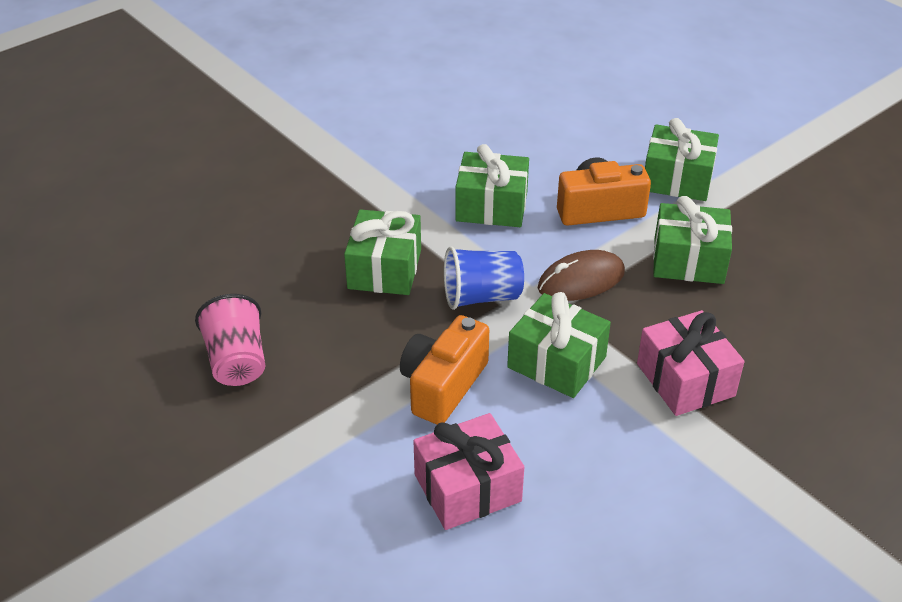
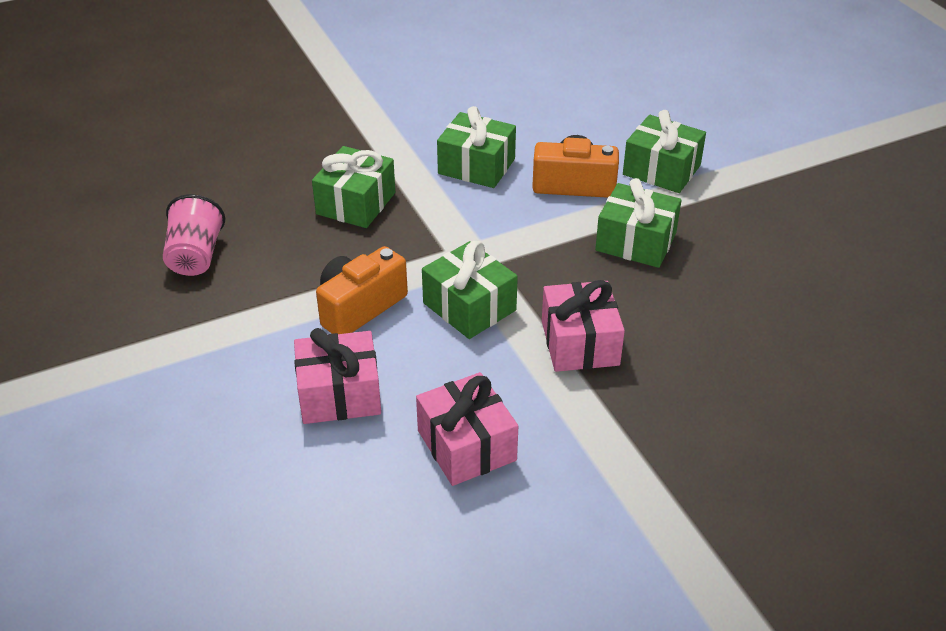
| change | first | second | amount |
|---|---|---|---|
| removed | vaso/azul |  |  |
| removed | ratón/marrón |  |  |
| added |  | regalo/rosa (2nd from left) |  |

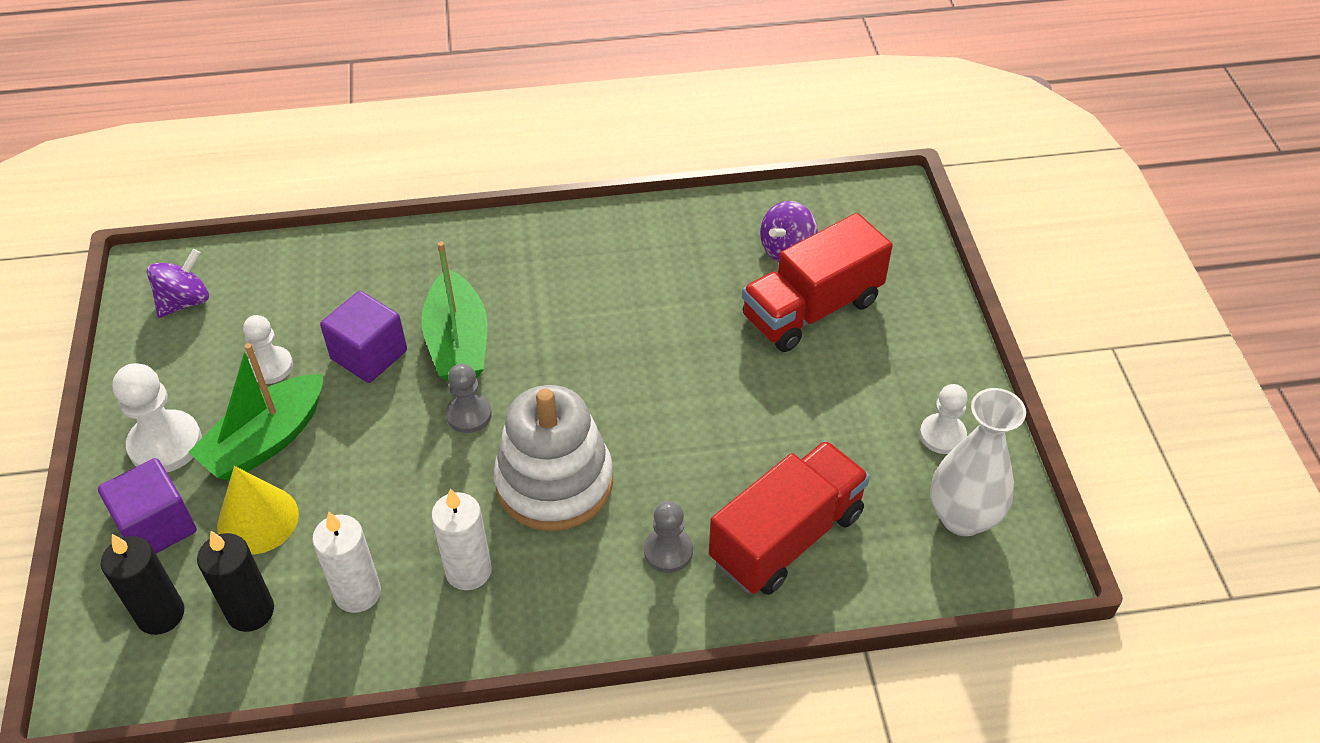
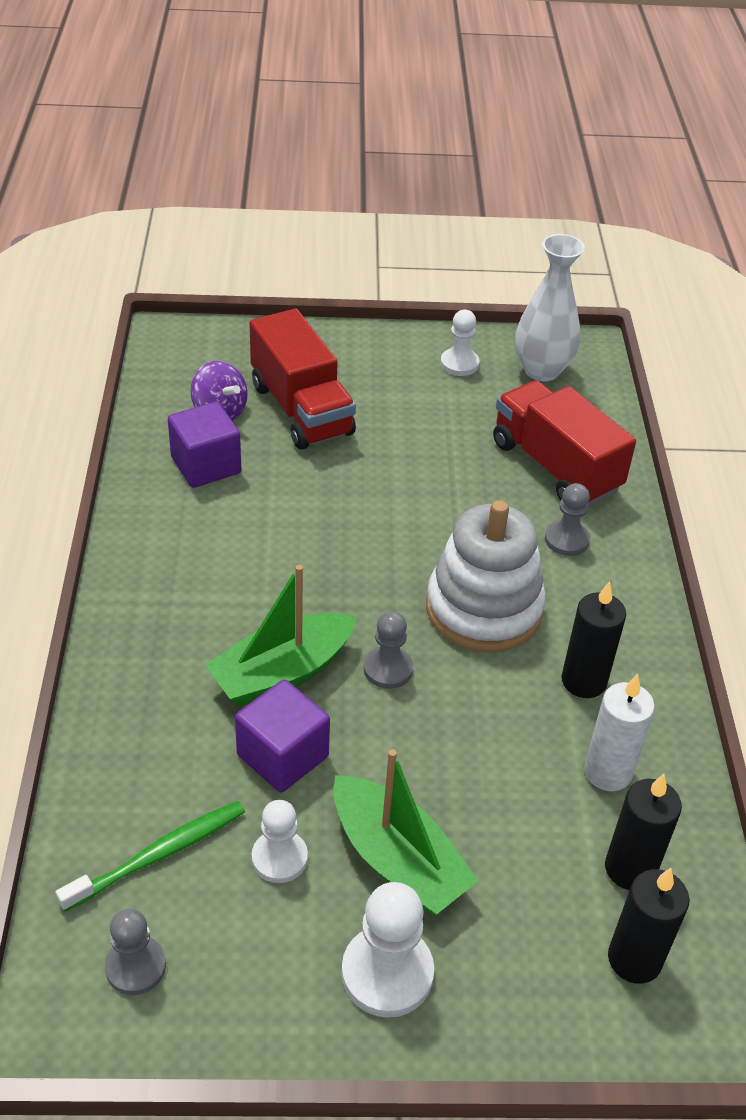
| change | first | second | amount |
|---|---|---|---|
| moved | cubo/morado (1st from left) |  |  |
| replaced | peonza/morado (1st from left) | peón/gris (1st from left) |  |
| removed | cono/amarillo |  |  |
| turned | barco/verde (2nd from left in the first image) | barco/verde (1st from left) | 150 degrees clockwise |
| recoloured | vela/blanco (2nd from left) | vela/negro (1st from left) |  |
| added |  | cepillo de dientes/verde |  |

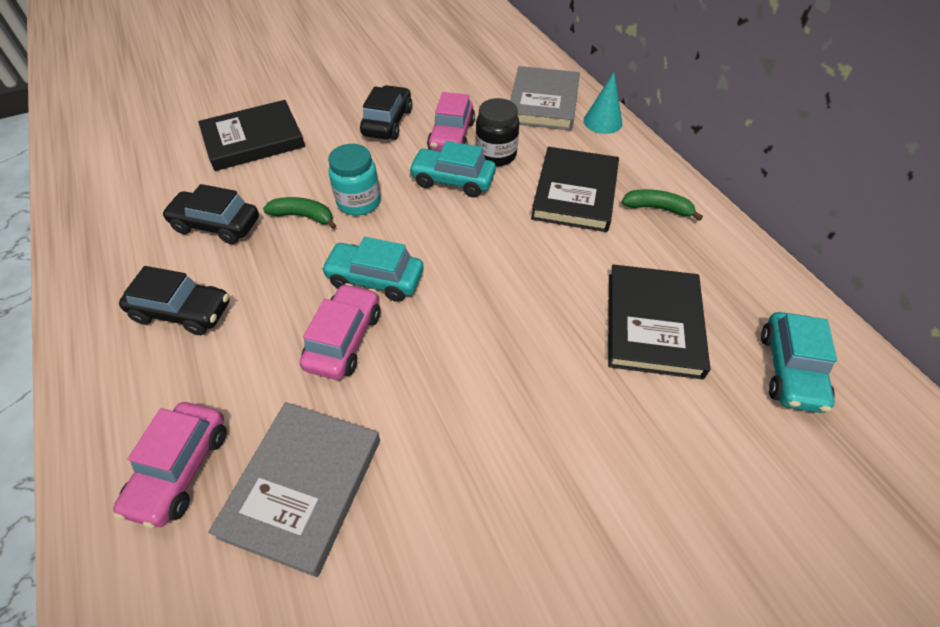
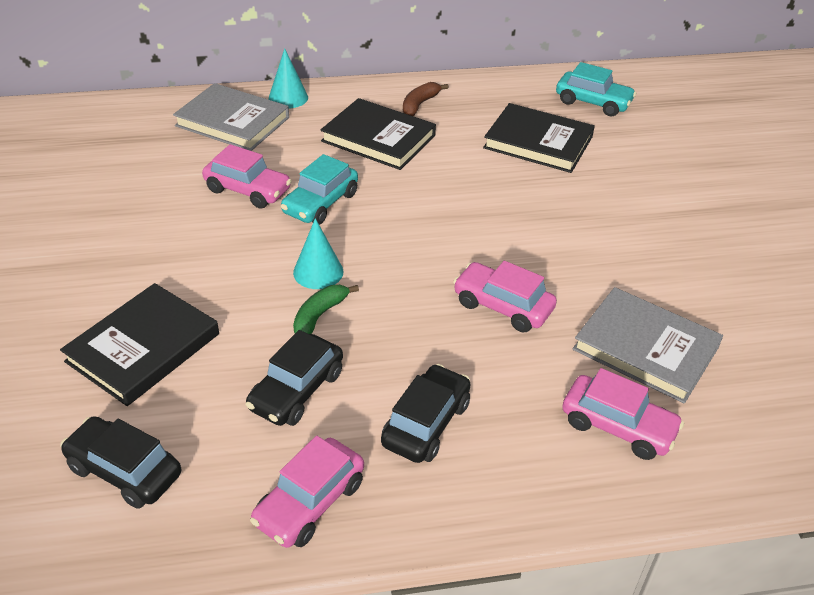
| change | first | second | amount |
|---|---|---|---|
| turned | libro/negro (1st from left) |  | 45 degrees clockwise |
| removed | coche/turquesa (1st from left) |  |  |
| replaced | tarro/turquesa | cono/turquesa (2nd from left) |  |
| moved | coche/negro (3rd from left in the first image) | coche/negro (1st from left) |  |
| removed | tarro/negro |  |  |
| recoloured | plátano/verde (2nd from left) | plátano/marrón |  |
| added |  | coche/rosa (2nd from left) |  |

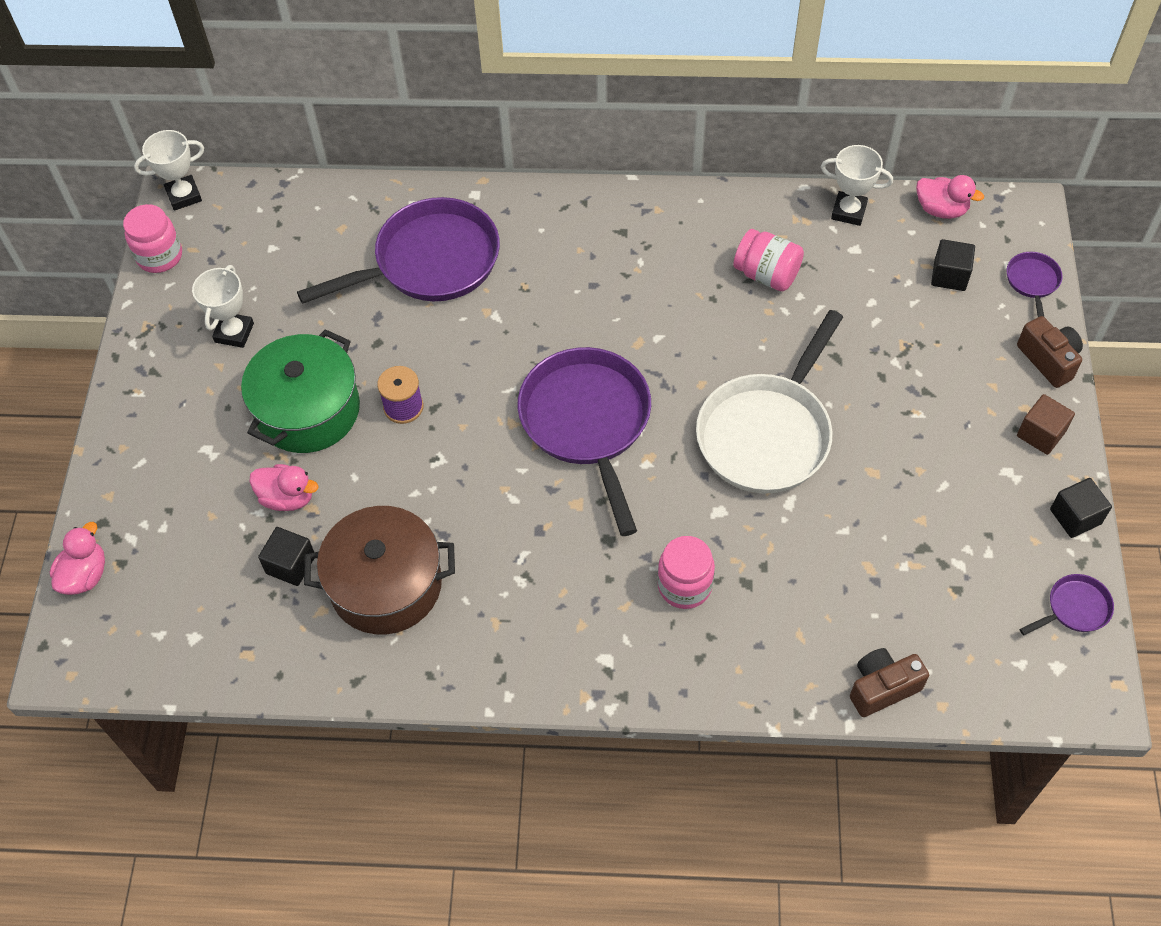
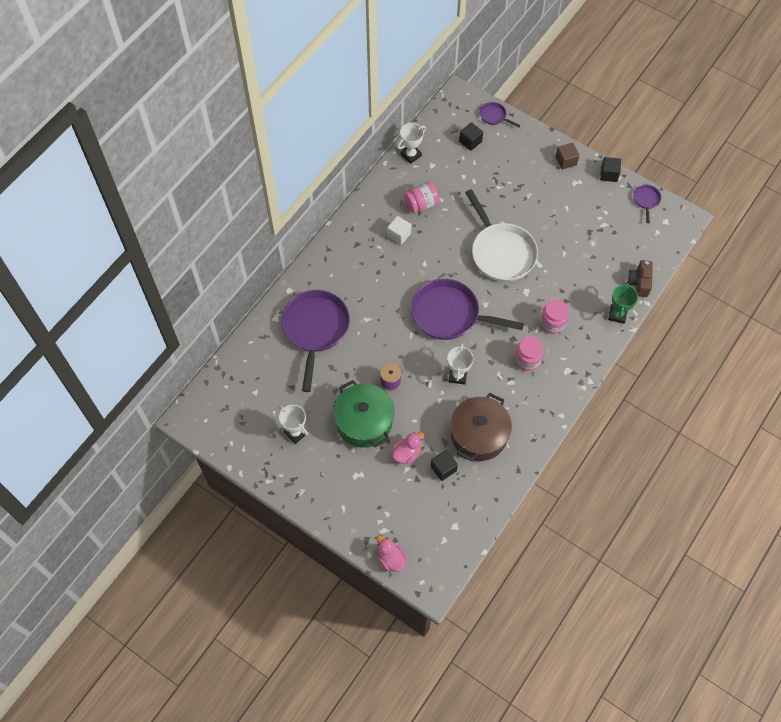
| change | first | second | amount |
|---|---|---|---|
| moved | tarro/rosa (1st from left in the first image) | tarro/rosa (2nd from left) |  |
| moved | trofeo/blanco (1st from left in the first image) | trofeo/blanco (3rd from left) |  |
| removed | pato/rosa (3rd from left) |  |  |
| removed | cámara/marrón (2nd from left) |  |  |
| added |  | cubo/blanco |  |
| added |  | trofeo/verde |  |

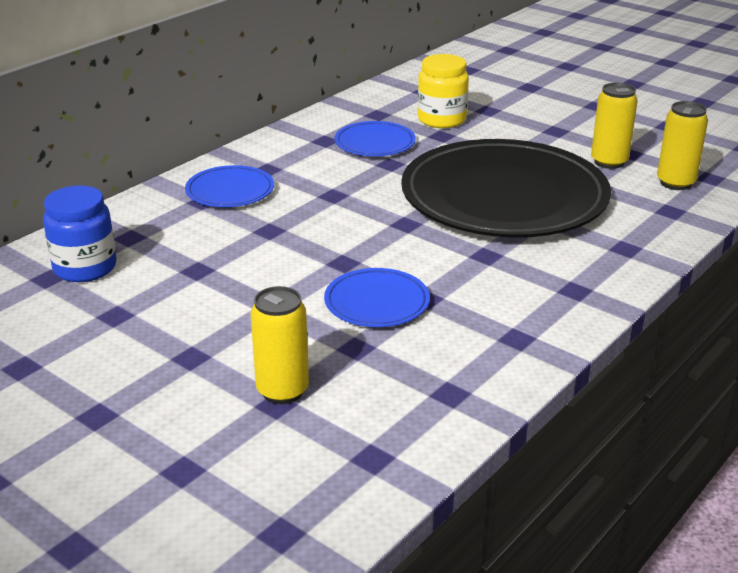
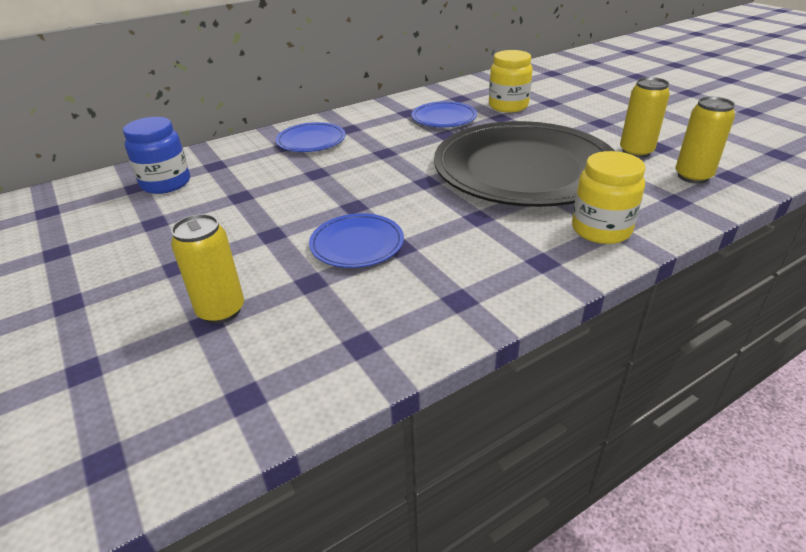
| change | first | second | amount |
|---|---|---|---|
| added |  | tarro/amarillo (2nd from left) |  |

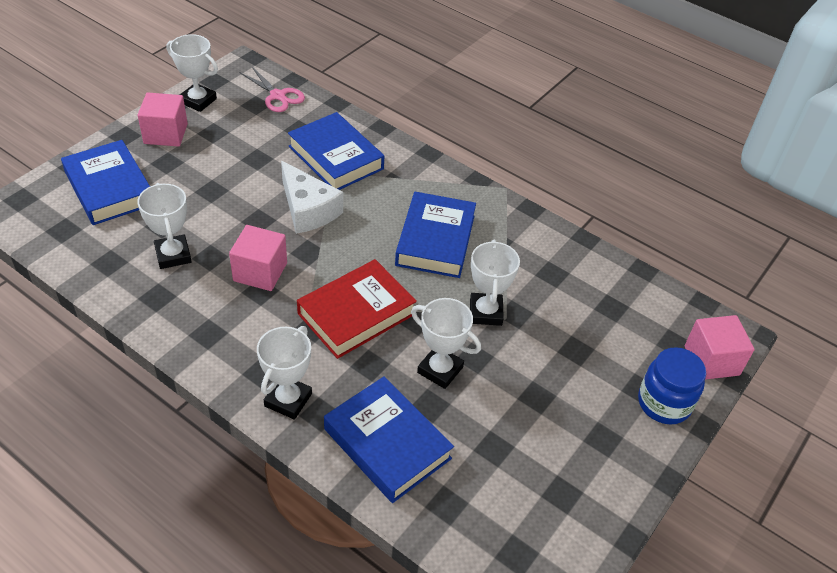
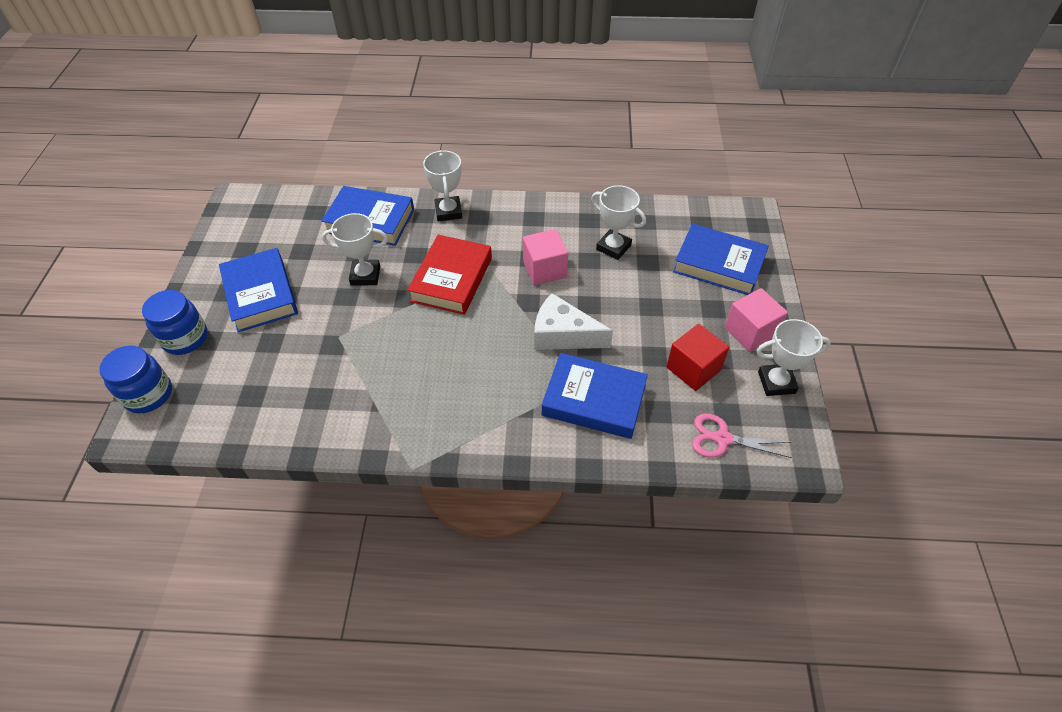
| change | first | second | amount |
|---|---|---|---|
| moved | libro/azul (4th from left in the first image) | libro/azul (1st from left) |  |
| removed | trofeo/blanco (5th from left) |  |  |
| replaced | cubo/rosa (3rd from left) | tarro/azul (1st from left) |  |
| added |  | cubo/rojo |  |

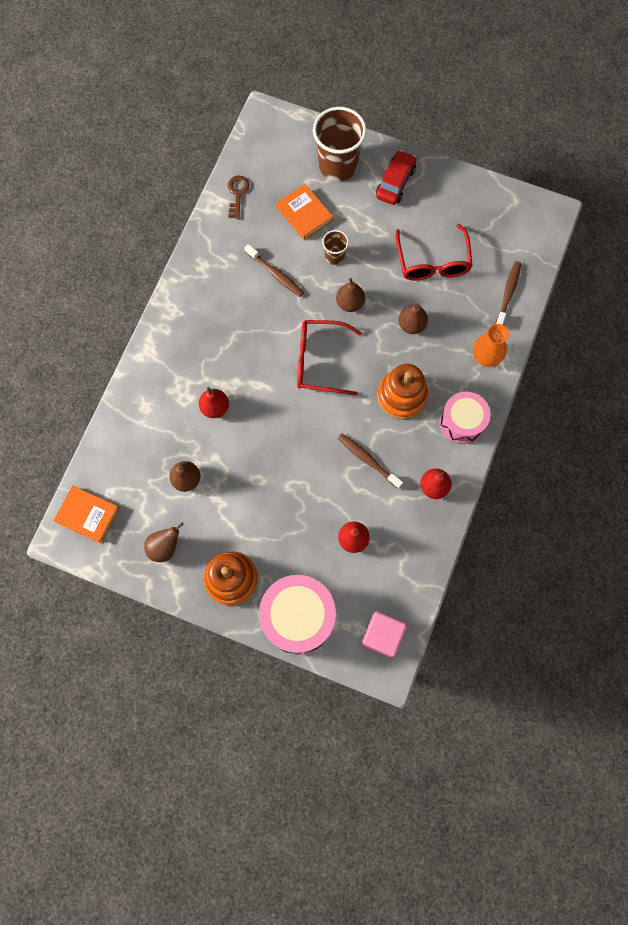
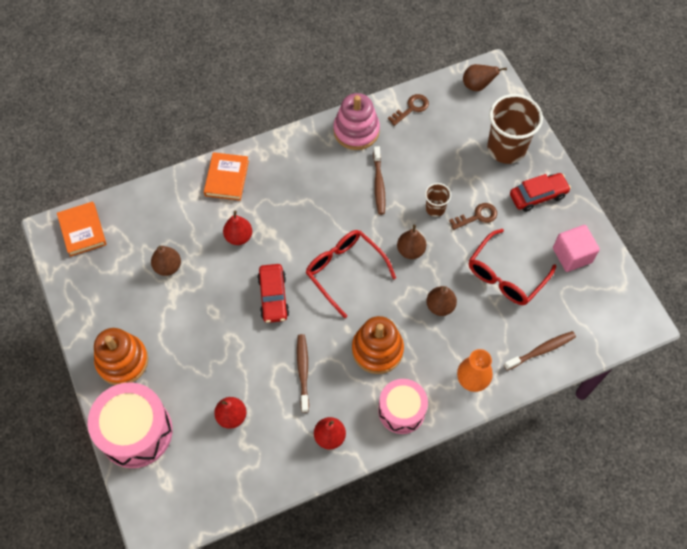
| change | first | second | amount |
|---|---|---|---|
| moved | pera/marrón (1st from left in the first image) | pera/marrón (4th from left) |  |
| moved | libro/naranja (2nd from left) |  |  |
| moved | cubo/rosa |  |  |
| added |  | coche/rojo (1st from left) |  |
| added |  | juguete apilable/rosa |  |
| added |  | llave/marrón (2nd from left) |  |

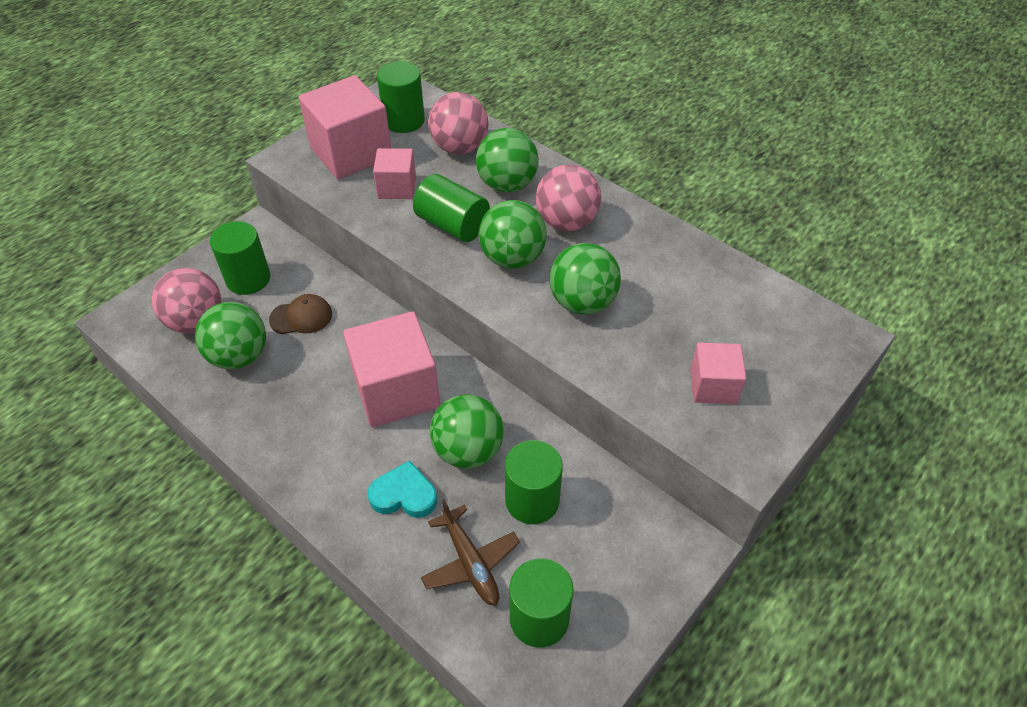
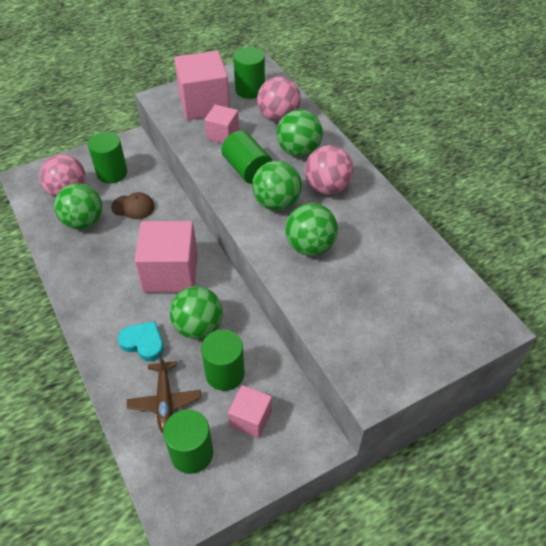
| change | first | second | amount |
|---|---|---|---|
| moved | cubo/rosa (4th from left) |  |  |

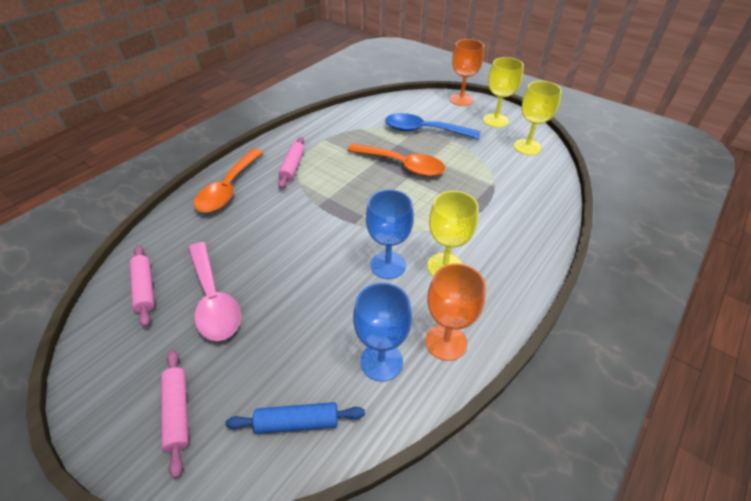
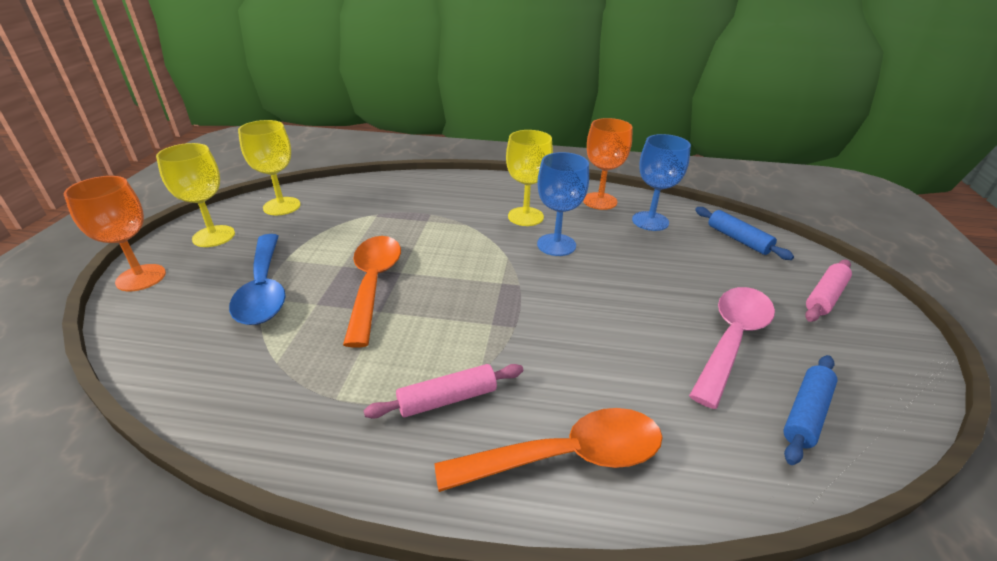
| change | first | second | amount |
|---|---|---|---|
| recoloured | rodillo/rosa (1st from left) | rodillo/azul (2nd from left) |  |

